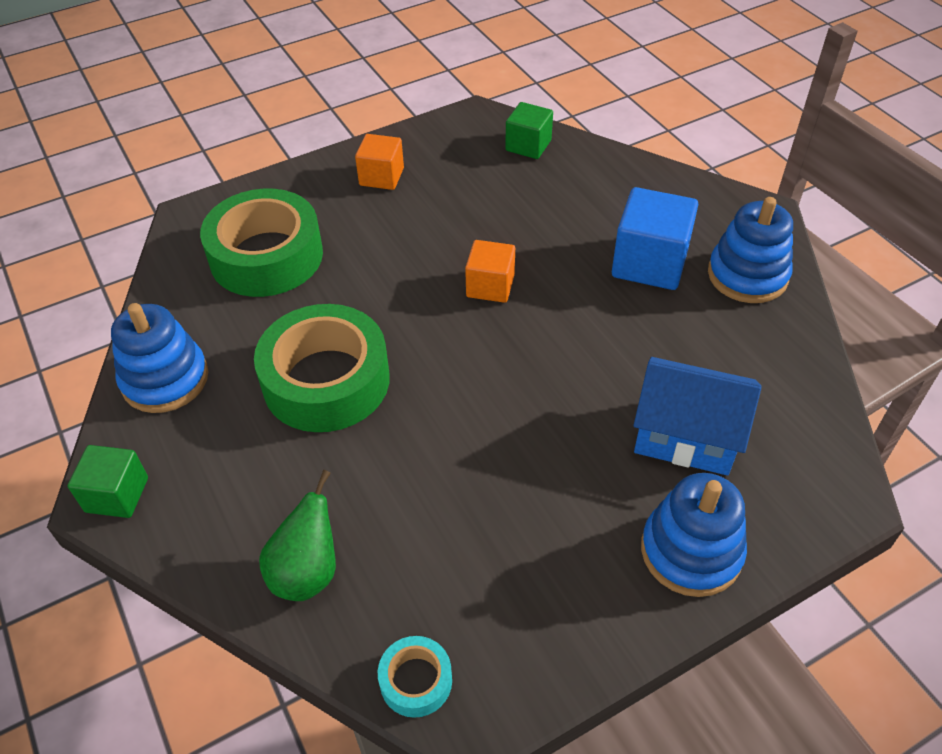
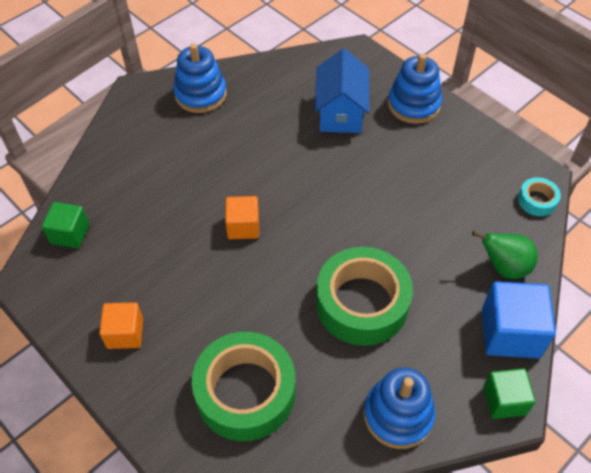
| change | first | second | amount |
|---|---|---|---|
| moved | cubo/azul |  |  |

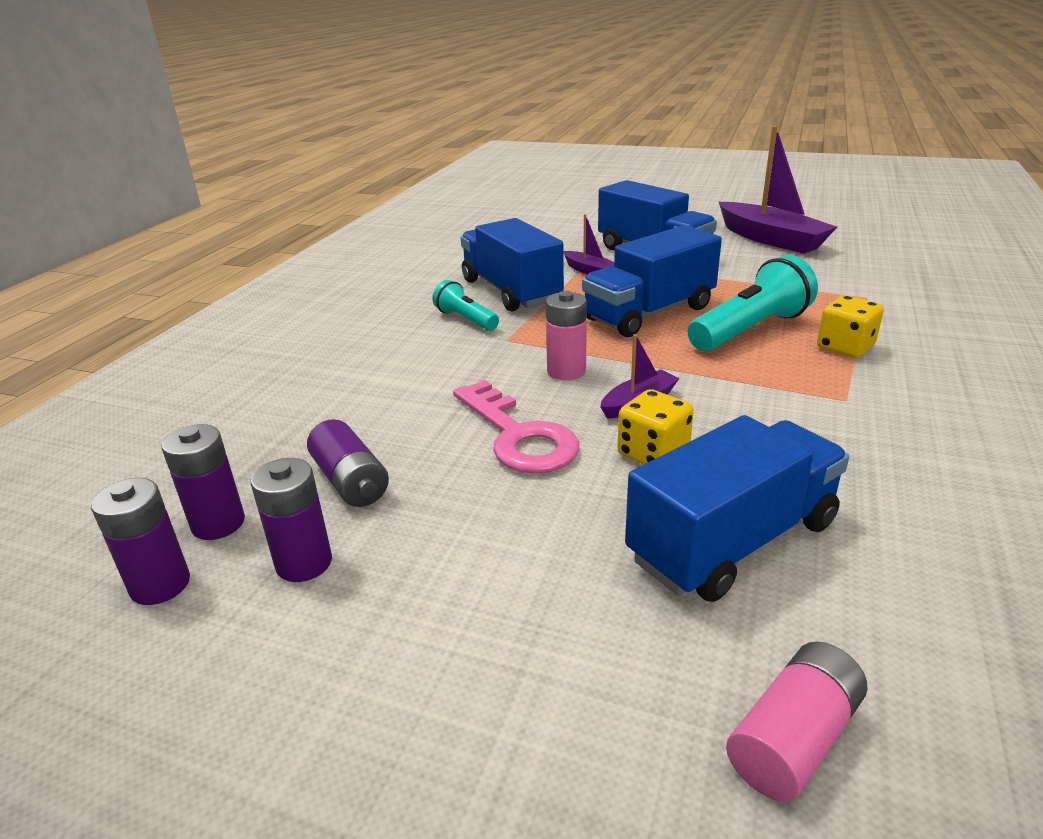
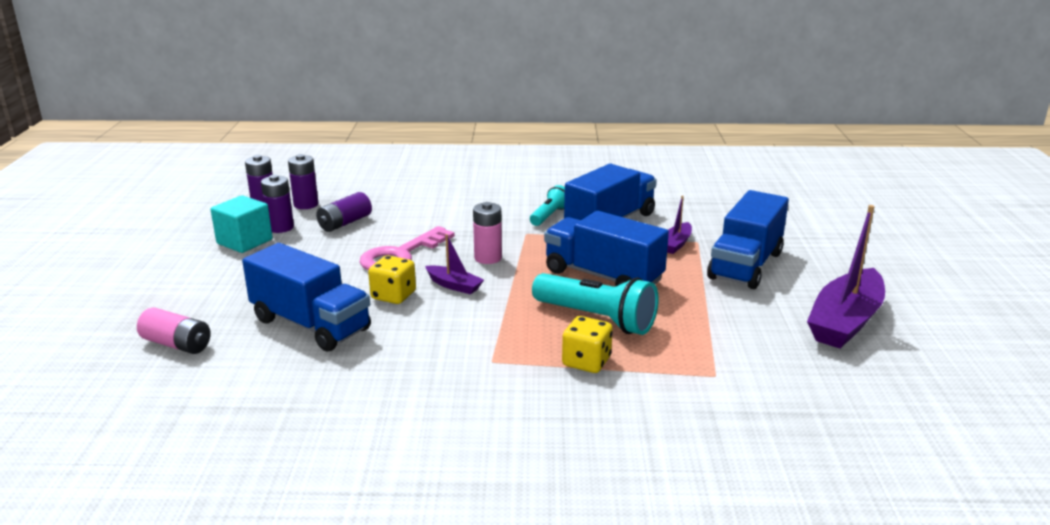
| change | first | second | amount |
|---|---|---|---|
| added |  | cubo/turquesa |  |

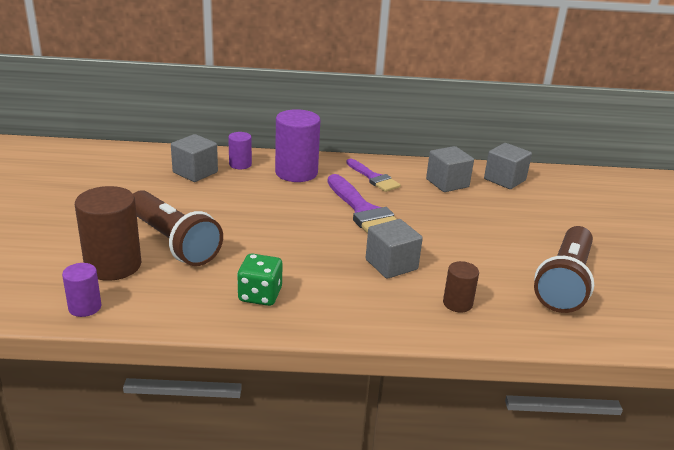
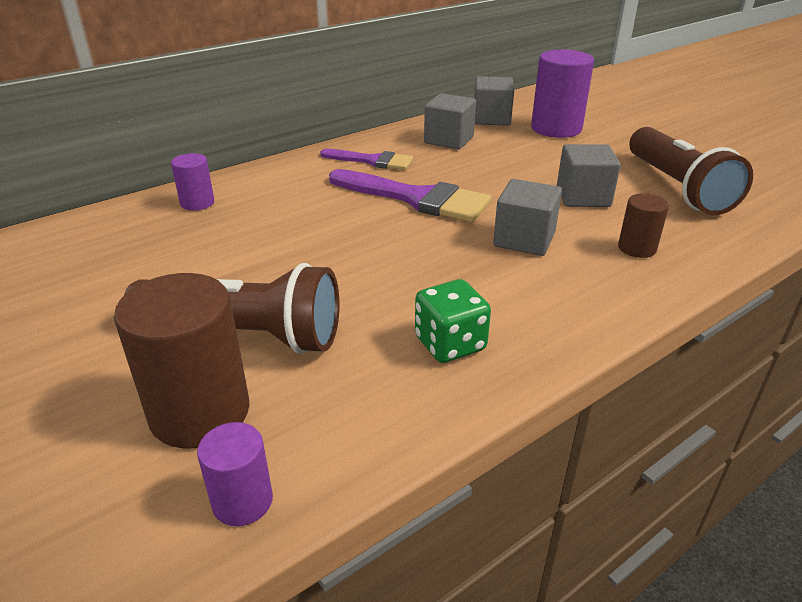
| change | first | second | amount |
|---|---|---|---|
| moved | cubo/gris (1st from left in the first image) | cubo/gris (4th from left) |  |
| moved | cilindro/morado (3rd from left) |  |  |

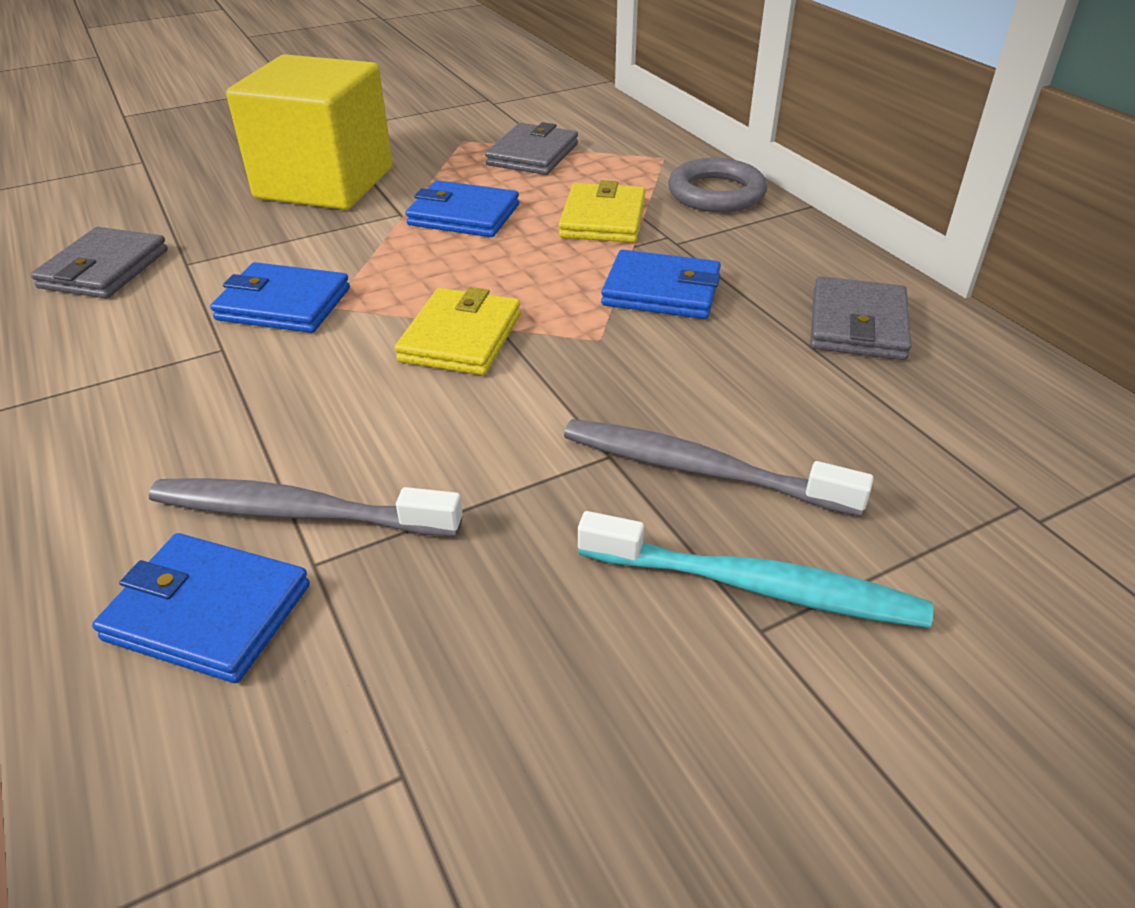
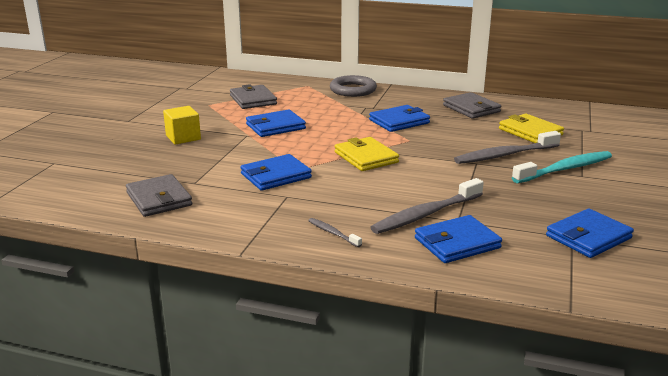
| change | first | second | amount |
|---|---|---|---|
| resized | cubo/amarillo |  | x0.45 |
| moved | cartera/amarillo (2nd from left) |  |  |
| added |  | cepillo de dientes/gris (1st from left) |  |
| added |  | cartera/azul (5th from left) |  |

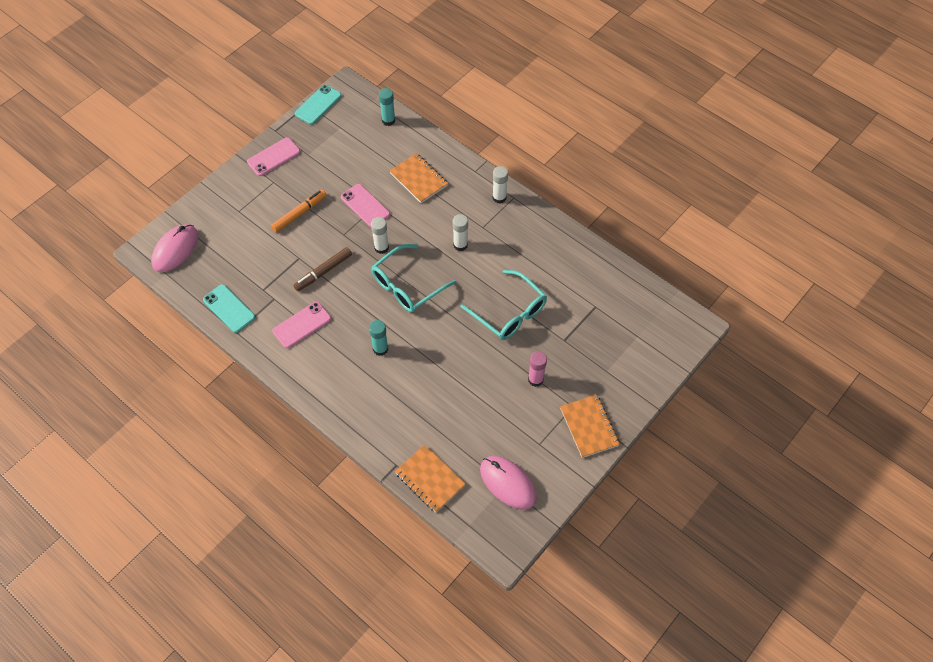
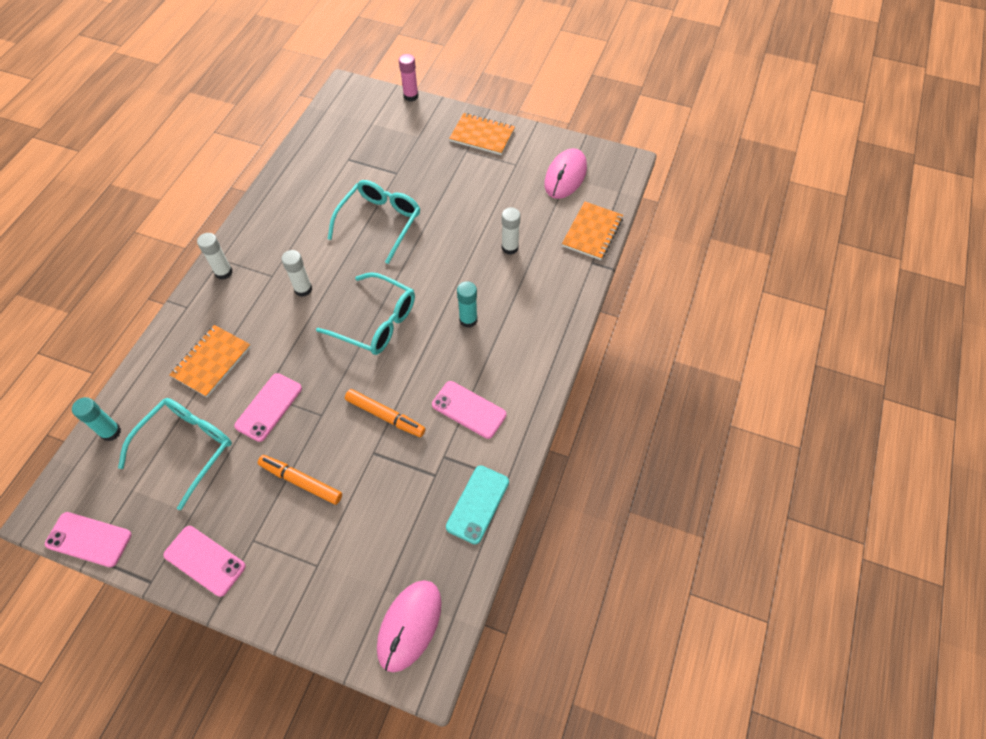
| change | first | second | amount |
|---|---|---|---|
| turned | ratón/rosa (1st from left) |  | 75 degrees counterclockwise |
| recoloured | rotulador/marrón | rotulador/naranja (2nd from left) |  |
| recoloured | móvil/turquesa (2nd from left) | móvil/rosa (1st from left) |  |
| moved | barra de pegamento/blanco (1st from left in the first image) | barra de pegamento/blanco (3rd from left) |  |
| moved | barra de pegamento/rosa |  |  |
| turned | cuaderno/naranja (3rd from left in the first image) | cuaderno/naranja (2nd from left) | 60 degrees clockwise |
| added |  | gafas/turquesa (1st from left) |  |

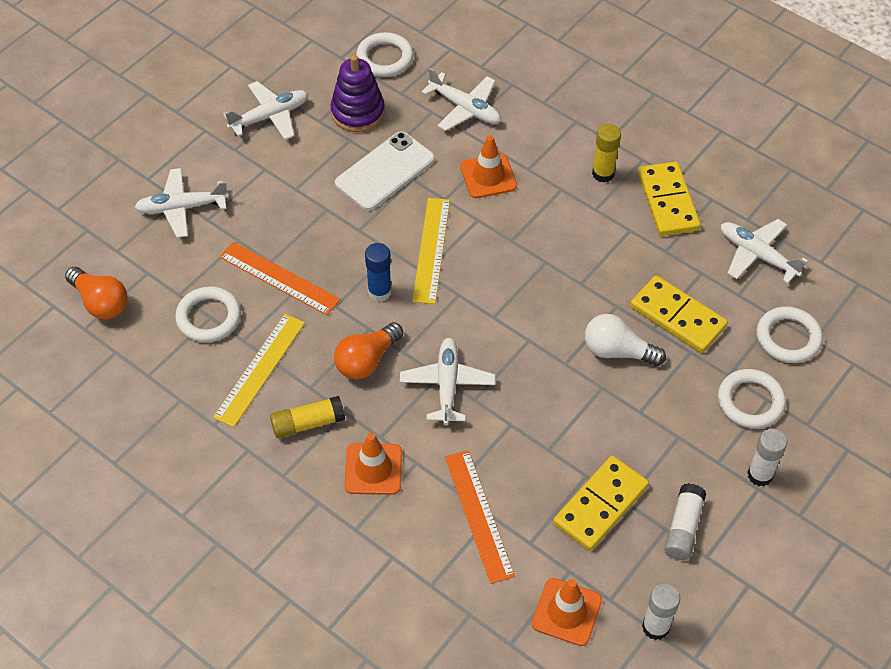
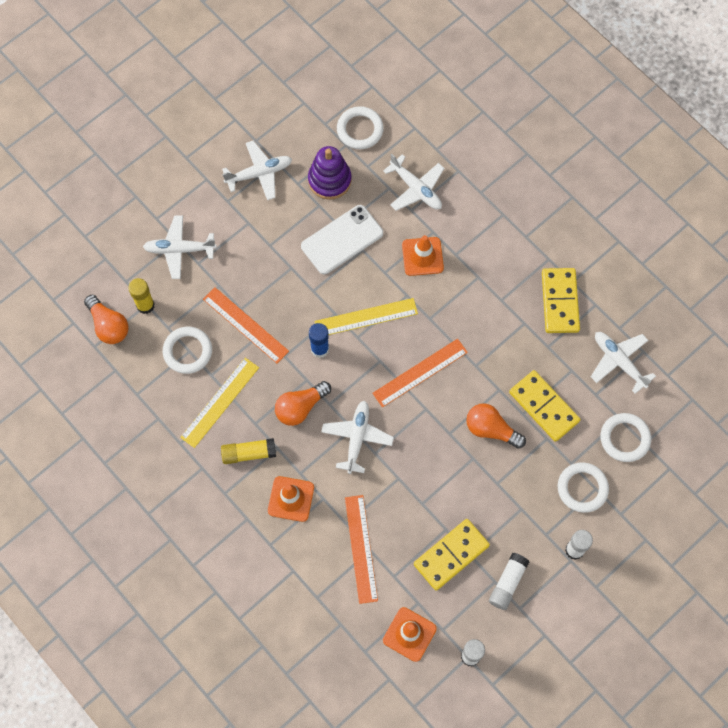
| change | first | second | amount |
|---|---|---|---|
| turned | regla/amarillo (2nd from left) |  | 60 degrees clockwise |
| recoloured | bombilla/blanco | bombilla/naranja (3rd from left) |  |
| moved | barra de pegamento/amarillo (2nd from left in the first image) | barra de pegamento/amarillo (1st from left) |  |
| added |  | regla/naranja (3rd from left) |  |

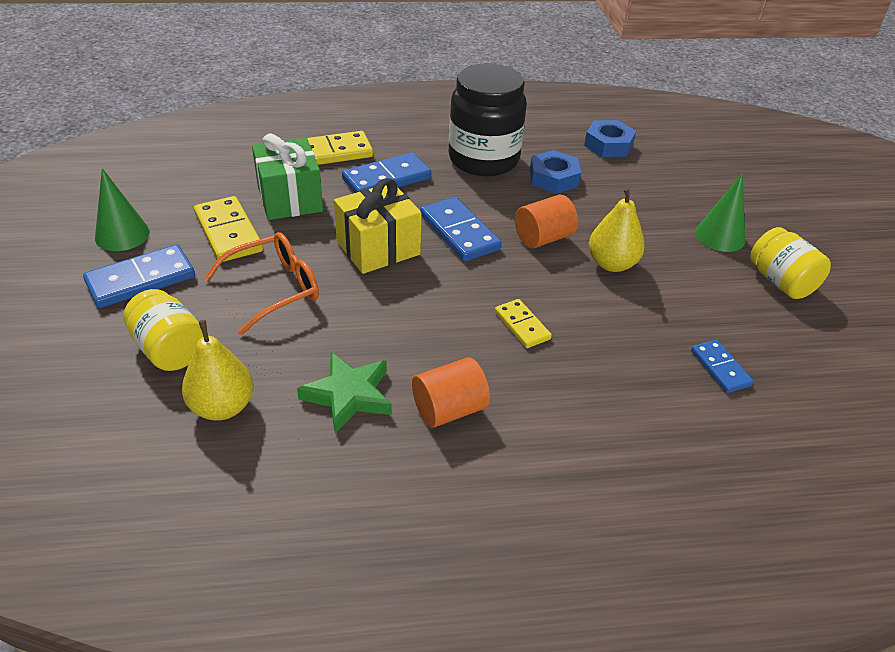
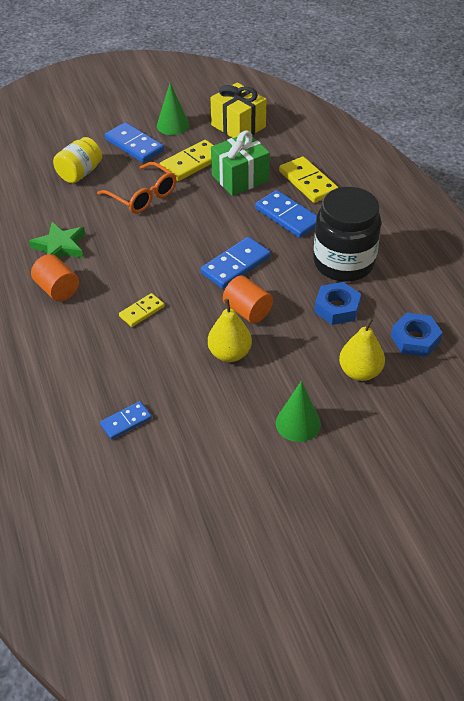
| change | first | second | amount |
|---|---|---|---|
| moved | pera/amarillo (1st from left in the first image) | pera/amarillo (2nd from left) |  |
| moved | regalo/amarillo |  |  |
| removed | tarro/amarillo (2nd from left) |  |  |

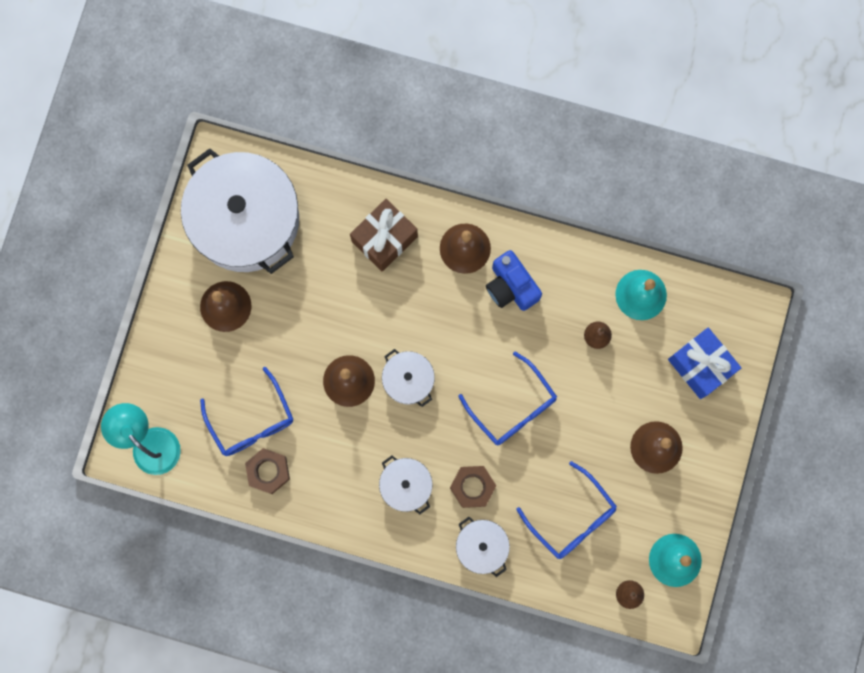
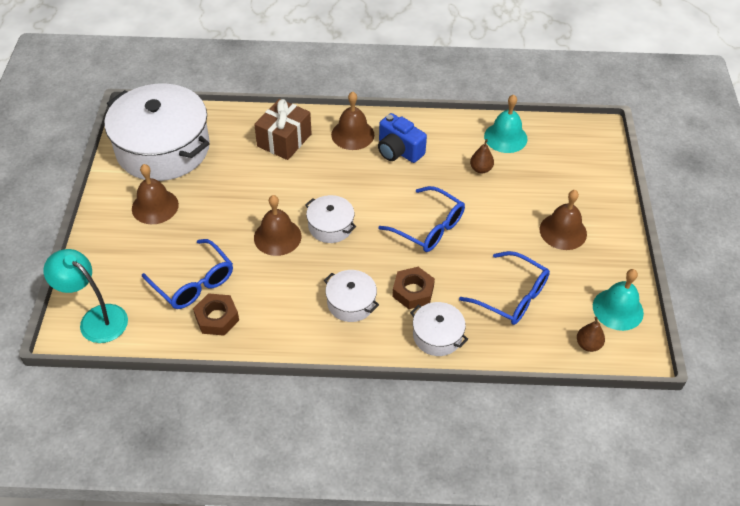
| change | first | second | amount |
|---|---|---|---|
| removed | regalo/azul |  |  |

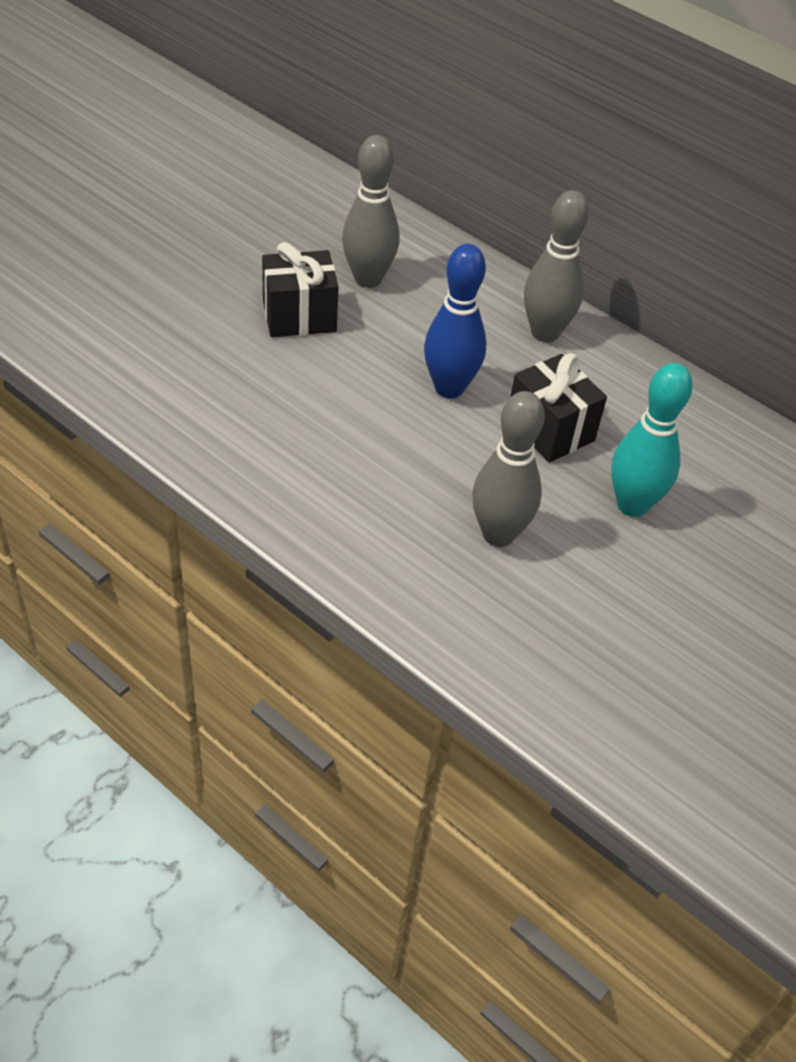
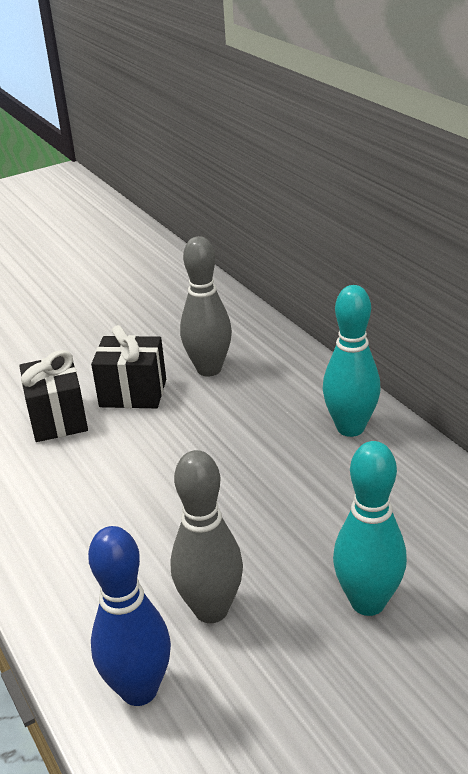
| change | first | second | amount |
|---|---|---|---|
| moved | bolo/azul |  |  |
| moved | regalo/negro (2nd from left in the first image) | regalo/negro (1st from left) |  |
| recoloured | bolo/gris (3rd from left) | bolo/turquesa (1st from left) |  |

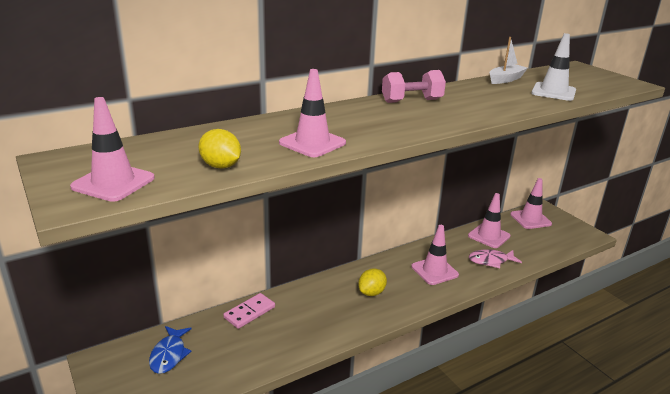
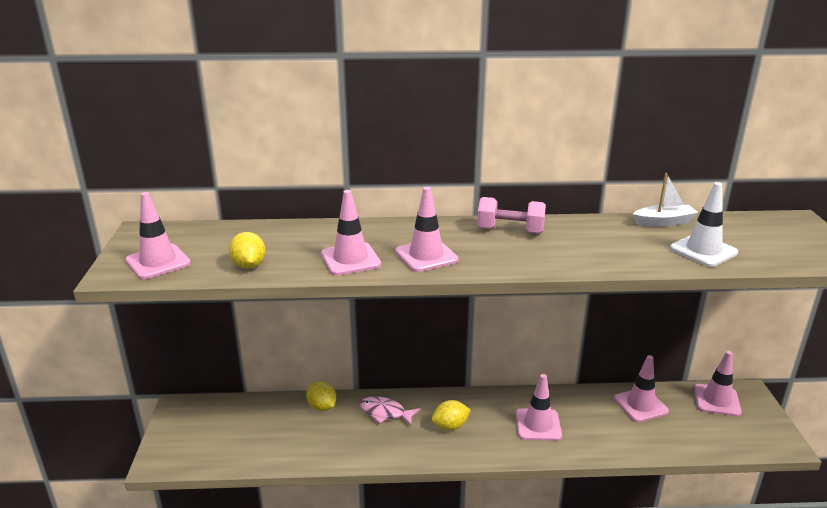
| change | first | second | amount |
|---|---|---|---|
| removed | pez/azul |  |  |
| replaced | ficha de dominó/rosa | limón/amarillo (2nd from left) |  |
| moved | pez/rosa |  |  |
| added |  | cono de tráfico/rosa (3rd from left) |  |

